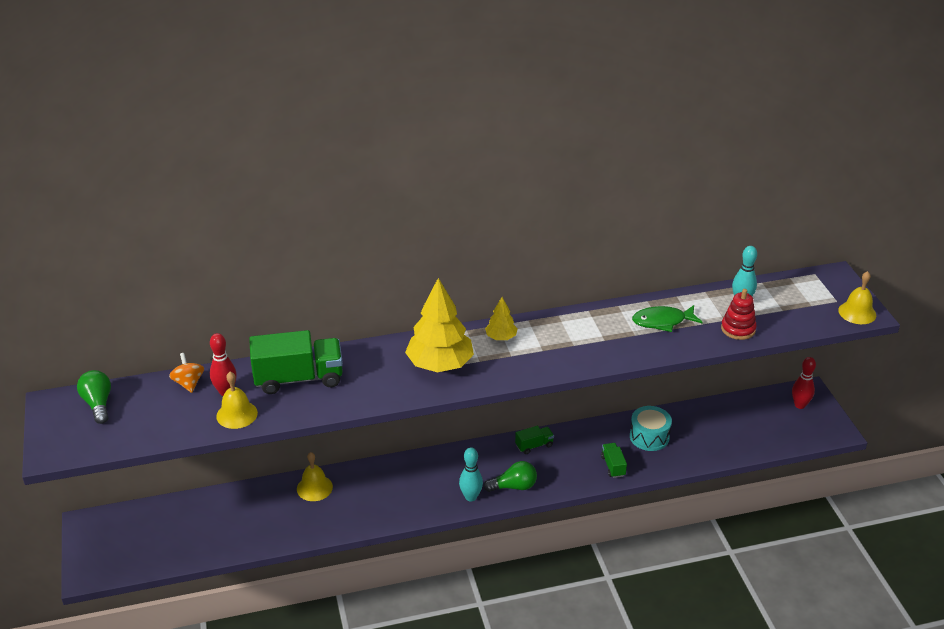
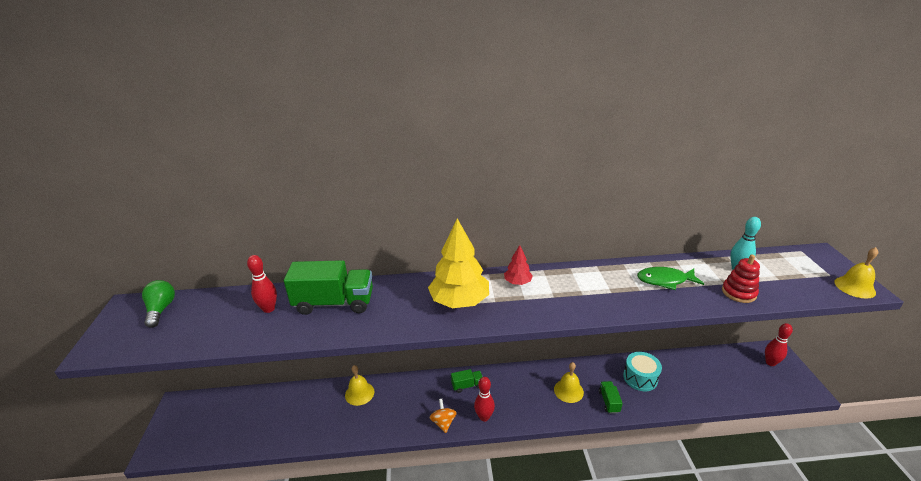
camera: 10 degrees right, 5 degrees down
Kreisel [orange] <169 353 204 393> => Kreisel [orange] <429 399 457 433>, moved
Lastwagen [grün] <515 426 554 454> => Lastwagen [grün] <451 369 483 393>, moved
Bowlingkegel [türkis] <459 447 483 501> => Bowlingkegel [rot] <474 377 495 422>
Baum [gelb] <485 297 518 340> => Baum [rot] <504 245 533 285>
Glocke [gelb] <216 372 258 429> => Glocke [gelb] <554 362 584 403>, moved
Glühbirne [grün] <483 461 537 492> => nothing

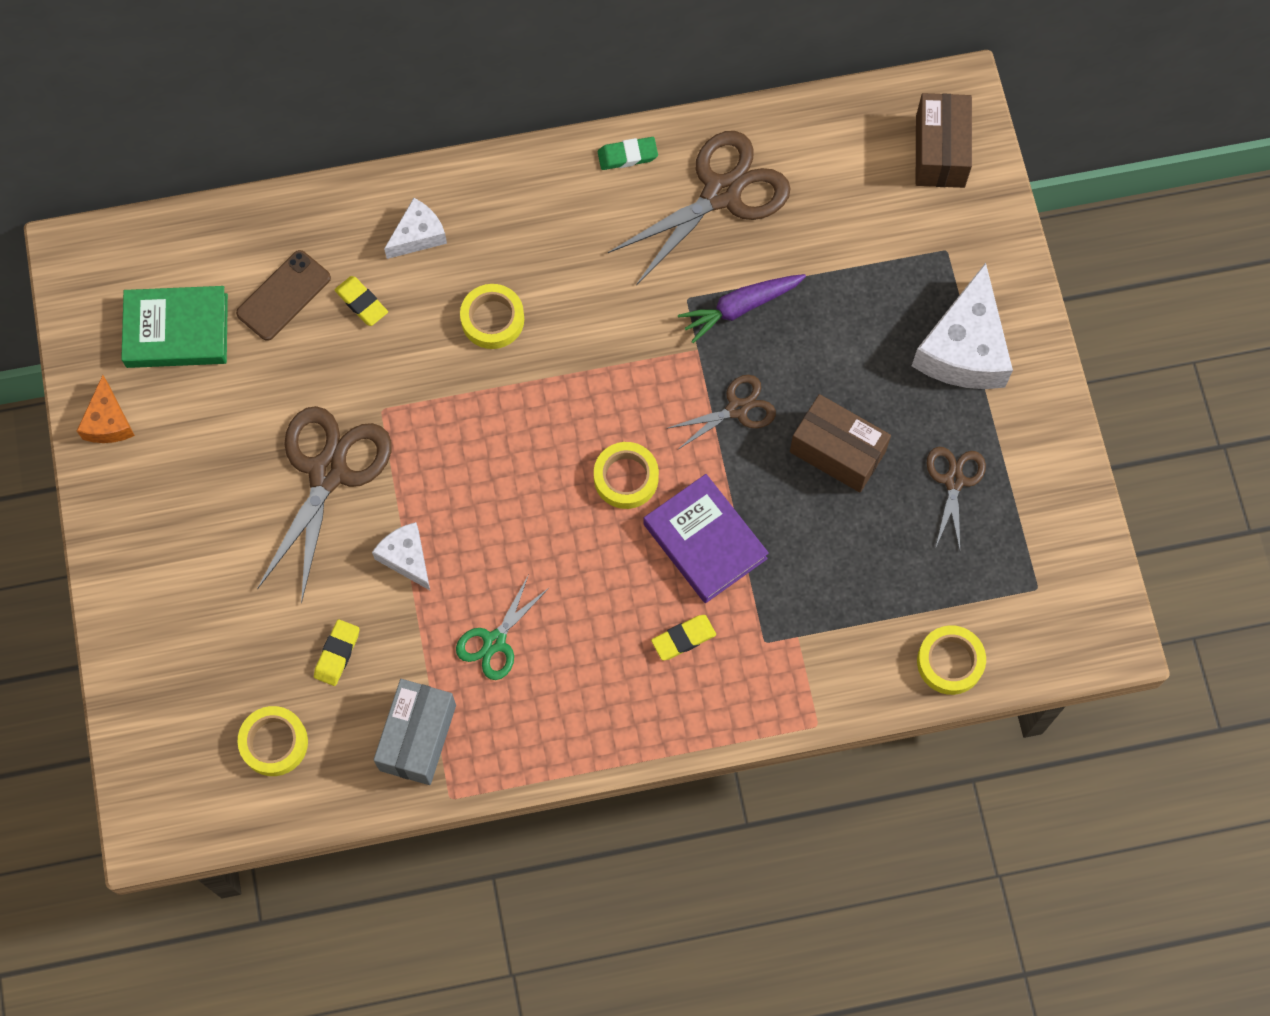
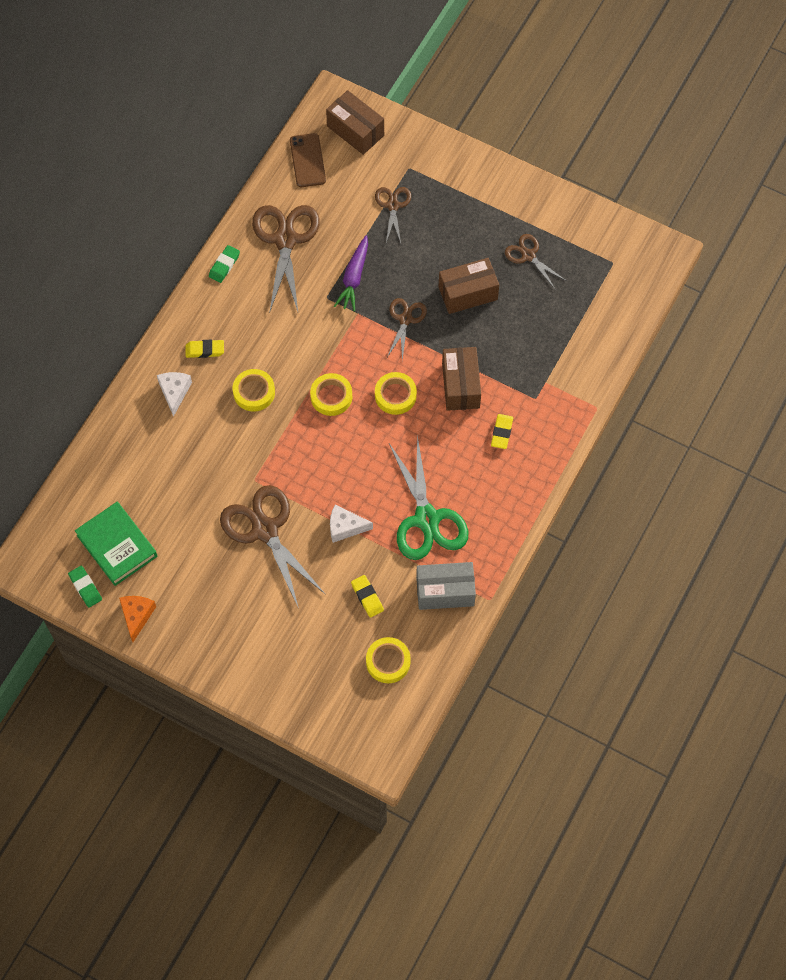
camera: 50 degrees left, 5 degrees down
nothing => Radiergummi [grün] <68 566 102 608>
Buch [grün] <121 286 228 368> => Buch [grün] <75 502 157 586>, 75 degrees counterclockwise
Käse [orange] <77 375 135 443> => Käse [orange] <119 596 156 642>, 120 degrees counterclockwise
Radiergummi [gelb] <335 276 388 326> => Radiergummi [gelb] <186 340 224 358>, moved
Handy [braun] <236 250 331 341> => Handy [braun] <290 133 326 187>, moved
Klebeband [gelb] <917 625 986 695> => Klebeband [gelb] <310 373 352 416>, moved
nothing => Schere [braun] <375 187 411 243>
Schere [grün] <456 576 549 680> => Schere [grün] <389 435 469 560>, x1.83
Schachtel [grau] <373 679 456 785> => Schachtel [grau] <416 562 476 610>, 60 degrees counterclockwise
Buch [lila] <644 474 769 603> => Schachtel [braun] <442 347 481 411>
Käse [weiß] <912 263 1013 389> => nothing

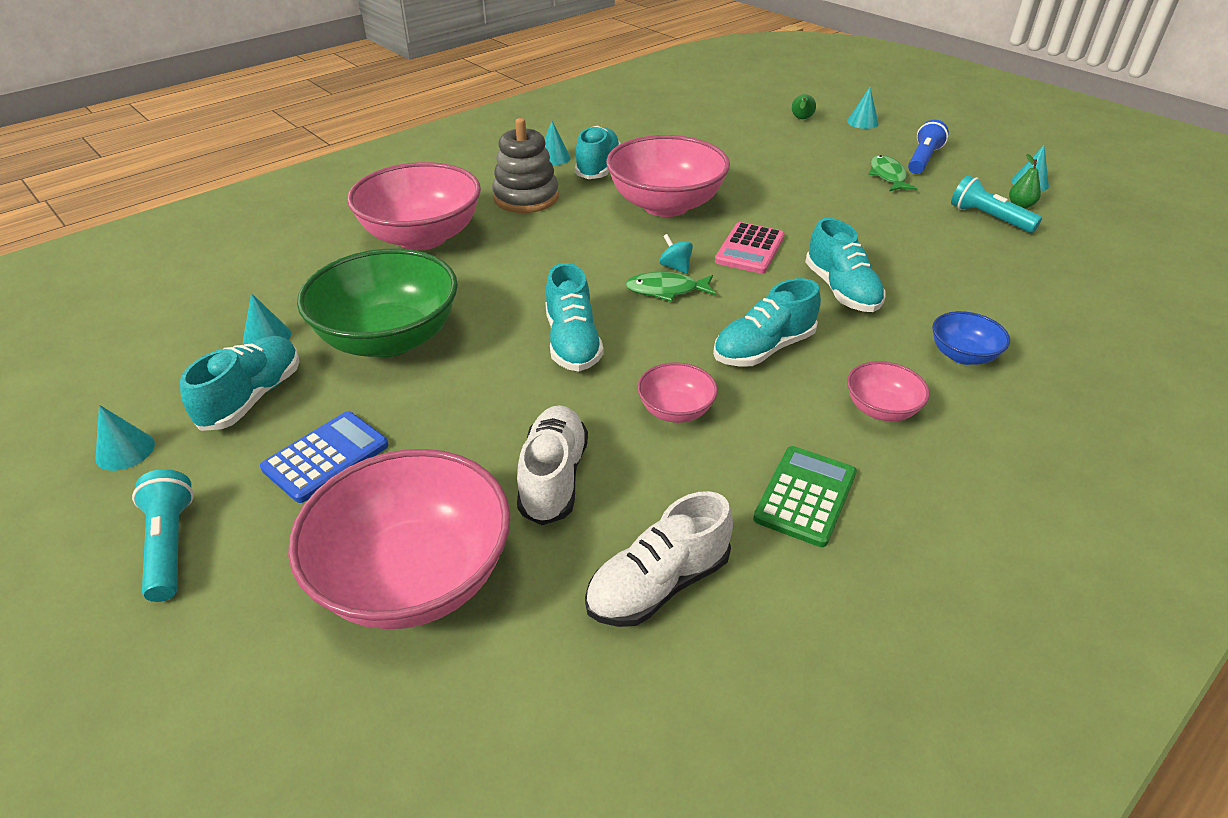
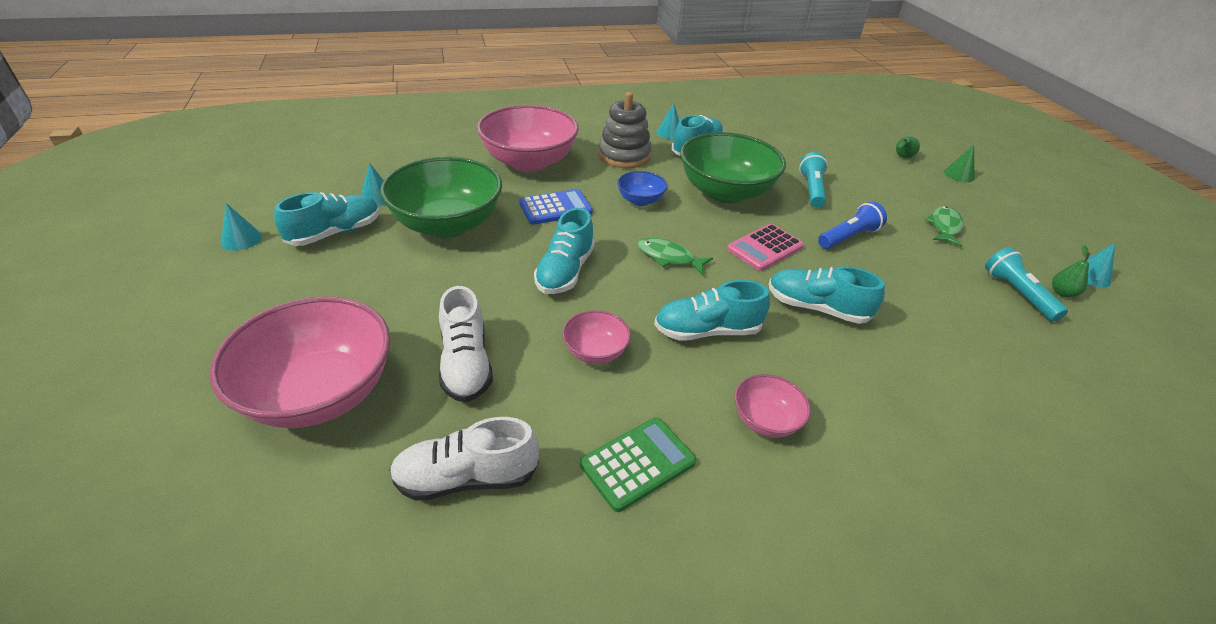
camera: 25 degrees right, 0 degrees up
Schuh [weiß] <517 405 588 525> => Schuh [weiß] <439 286 493 402>, 135 degrees clockwise
Taschenrechner [blau] <260 411 389 503> => Taschenrechner [blau] <519 189 593 225>, moved
Schüssel [blau] <932 311 1010 365> => Schüssel [blau] <617 171 667 206>, moved
Schüssel [rosa] <606 135 730 217> => Schüssel [grün] <680 132 786 204>
Schuh [türkis] <805 218 886 312> => Schuh [türkis] <769 266 885 324>, 105 degrees clockwise
Taschenlampe [türkis] <132 469 194 602> => Taschenlampe [türkis] <799 152 828 208>, moved
Taschenlampe [blau] <908 120 949 174> => Taschenlampe [blau] <818 202 887 249>, moved
Kegel [türkis] <847 87 879 129> => Kegel [grün] <944 145 975 182>
Kreisel [türkis] <659 234 693 274> => nothing

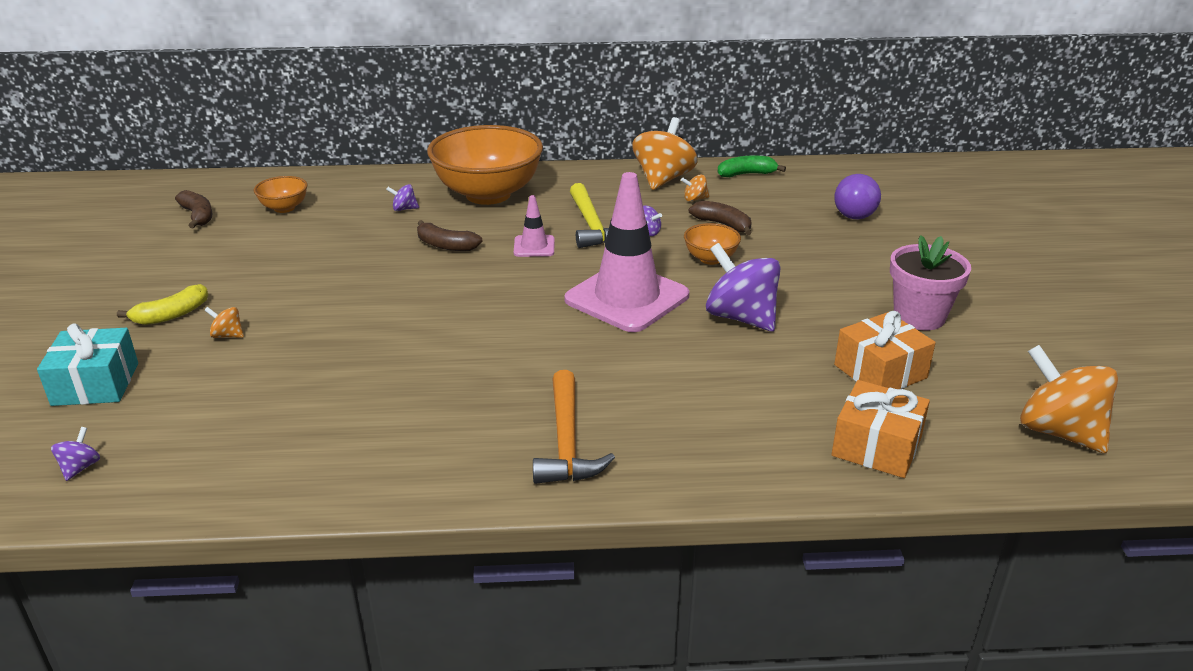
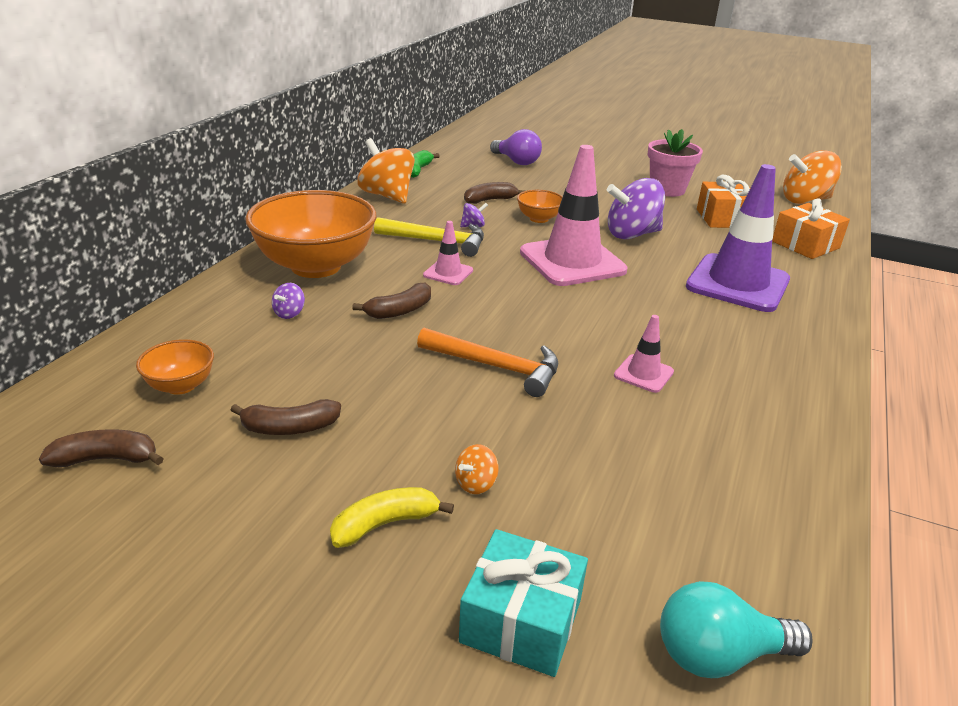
camera: 65 degrees left, 0 degrees up
nothing => Banane [braun] <231 399 341 435>
Banane [gelb] <117 284 208 325> => Banane [gelb] <330 487 454 548>, 105 degrees counterclockwise
Hammer [orange] <533 370 615 484> => Hammer [orange] <417 328 558 397>, moved
nothing => Leitkegel [rosa] <614 315 674 393>
Kreisel [lila] <51 427 100 481> => Glühbirne [türkis] <660 581 813 678>
nothing => Leitkegel [lila] <686 164 790 312>
Kreisel [orange] <681 175 709 201> => nothing

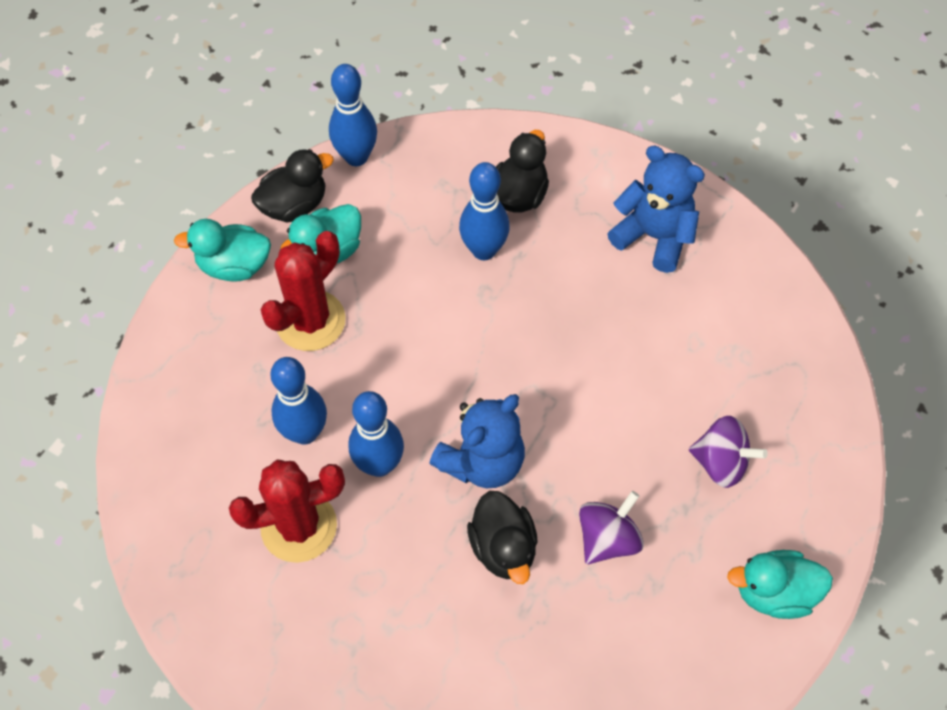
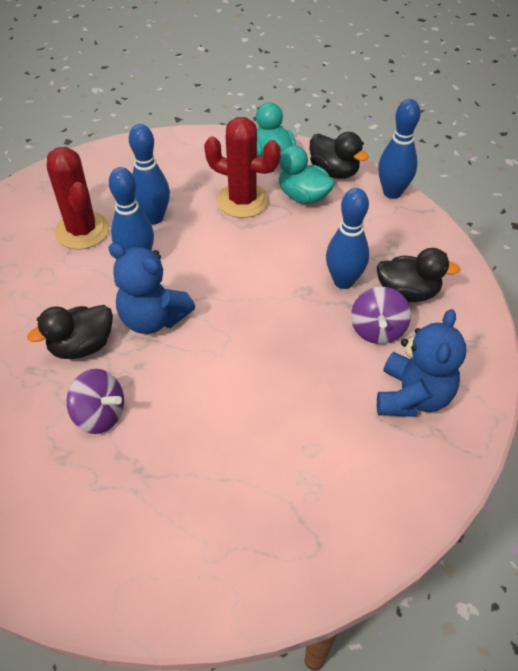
camera: 75 degrees right, 10 degrees down
Kreisel [lila] <689 416 768 488> => Kreisel [lila] <351 287 411 344>, moved
Ente [türkis] <727 550 833 619> => nothing

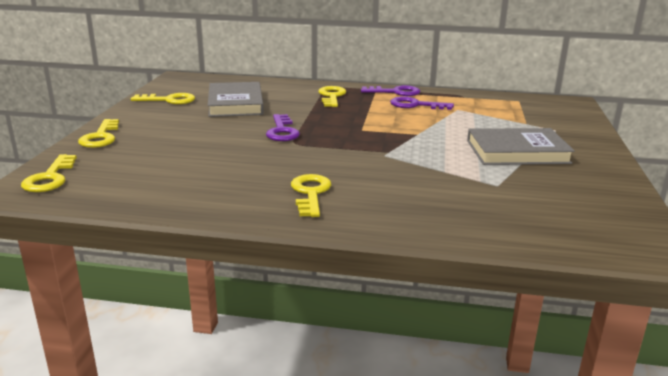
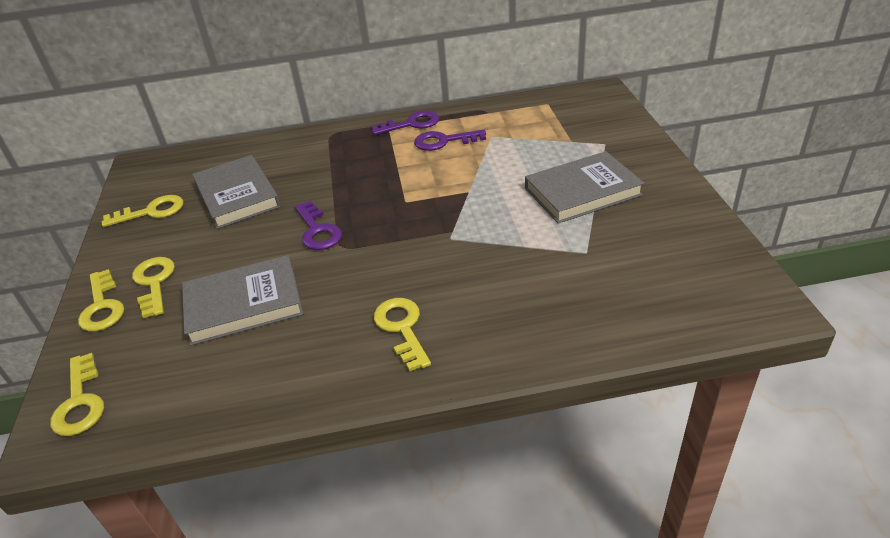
camera: 15 degrees left, 15 degrees up
Schlüssel [gelb] <318 86 346 107> => Schlüssel [gelb] <132 257 175 318>, moved
nothing => Buch [grau] <182 255 303 346>

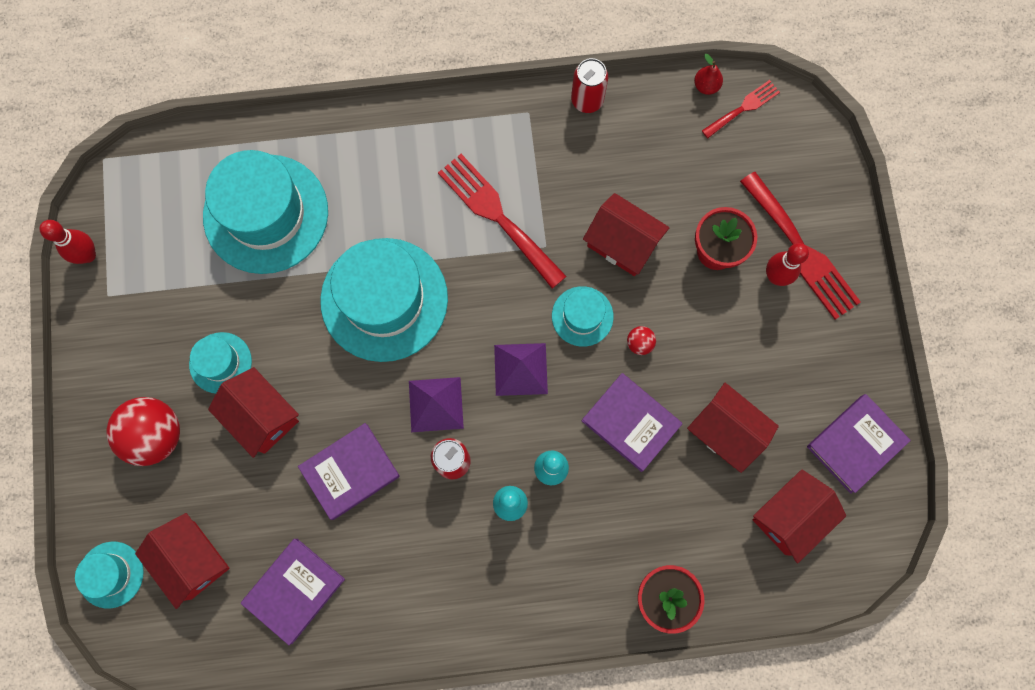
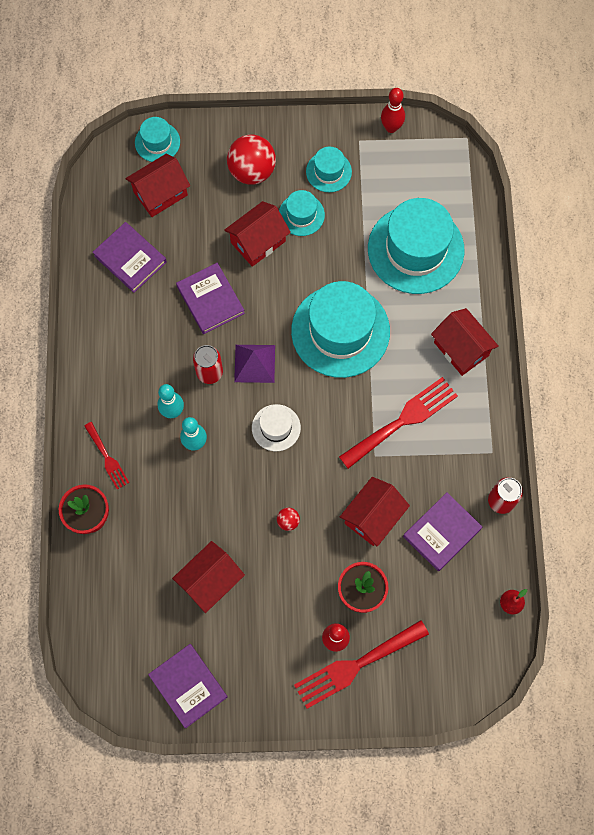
camera: 95 degrees right, 5 degrees down
Gabel [rot] <702 80 780 138> => Gabel [rot] <84 422 129 490>, moved
Pyramide [lila] <494 343 548 396> => Hut [weiß] <252 404 301 451>
Hut [türkis] <552 286 614 347> => Hut [türkis] <306 147 352 192>, moved
Buch [lila] <582 373 682 472> => Buch [lila] <403 492 482 571>, moved
Haus [rot] <753 469 846 563> => Haus [rot] <431 308 499 376>, moved

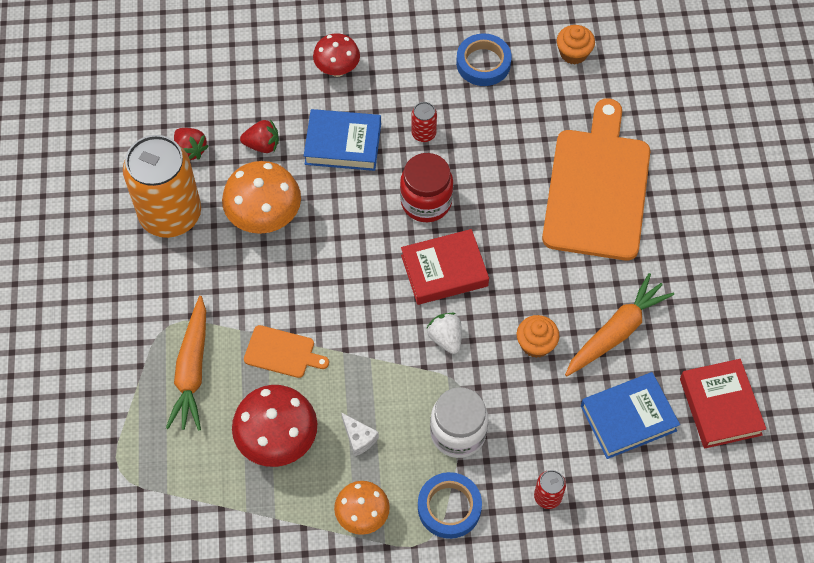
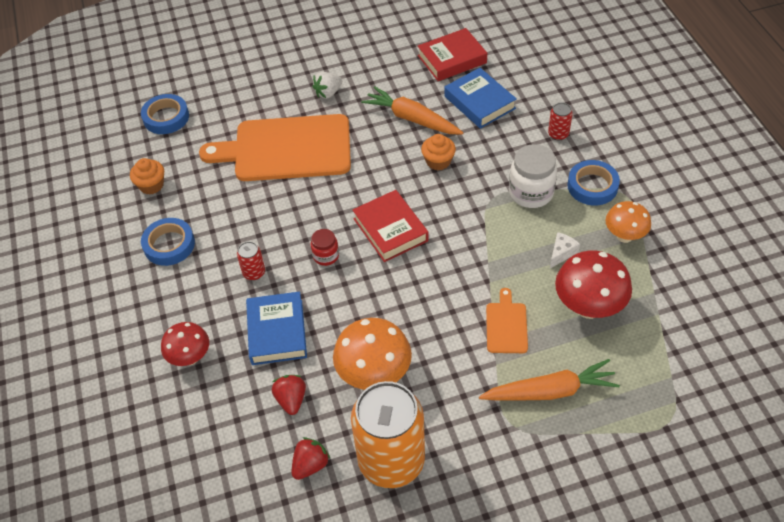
camera: 100 degrees left, 10 degrees down
nothing => Klebeband [blau] <141 94 189 134>
Einmachglas [rot] <400 153 453 222> => Einmachglas [rot] <311 229 339 266>, x0.57
Erdbeere [weiß] <426 313 462 354> => Erdbeere [weiß] <312 72 342 99>, moved

